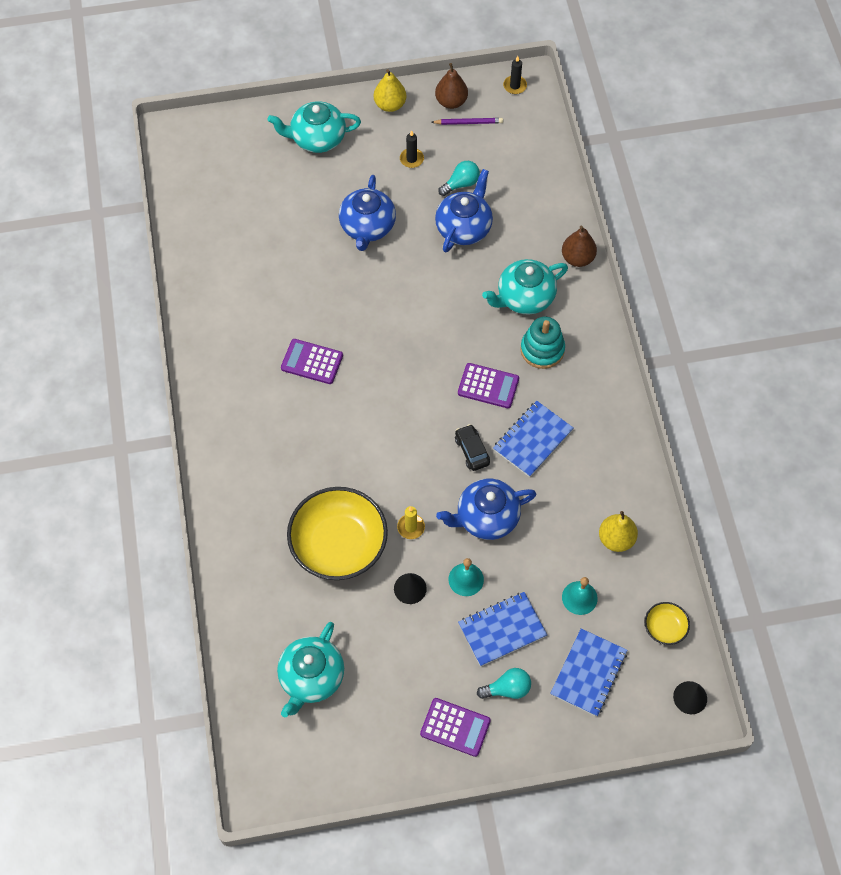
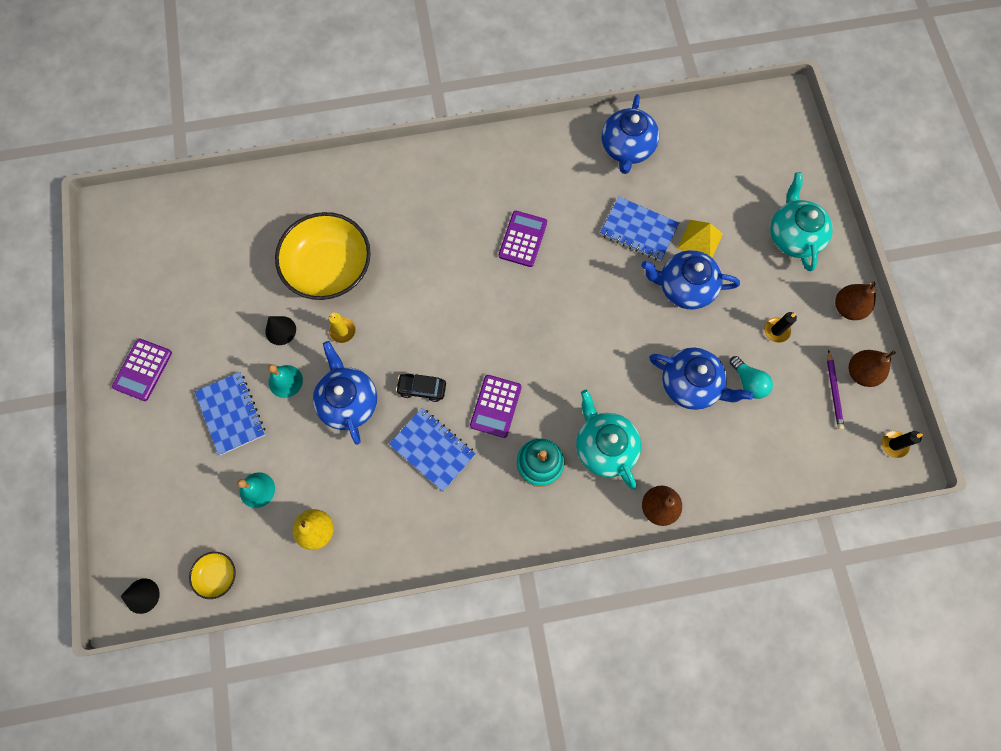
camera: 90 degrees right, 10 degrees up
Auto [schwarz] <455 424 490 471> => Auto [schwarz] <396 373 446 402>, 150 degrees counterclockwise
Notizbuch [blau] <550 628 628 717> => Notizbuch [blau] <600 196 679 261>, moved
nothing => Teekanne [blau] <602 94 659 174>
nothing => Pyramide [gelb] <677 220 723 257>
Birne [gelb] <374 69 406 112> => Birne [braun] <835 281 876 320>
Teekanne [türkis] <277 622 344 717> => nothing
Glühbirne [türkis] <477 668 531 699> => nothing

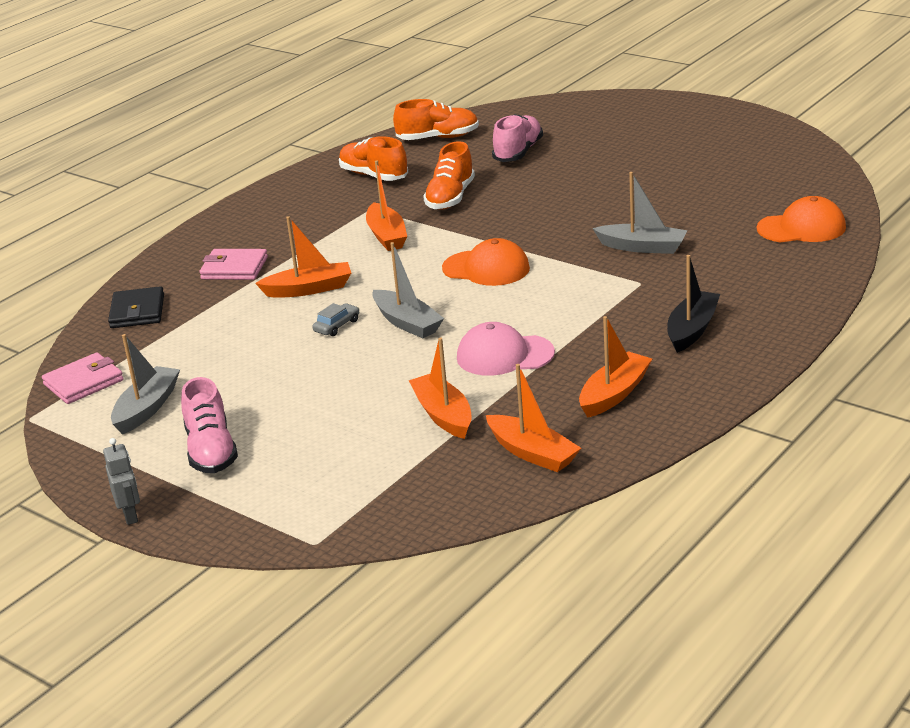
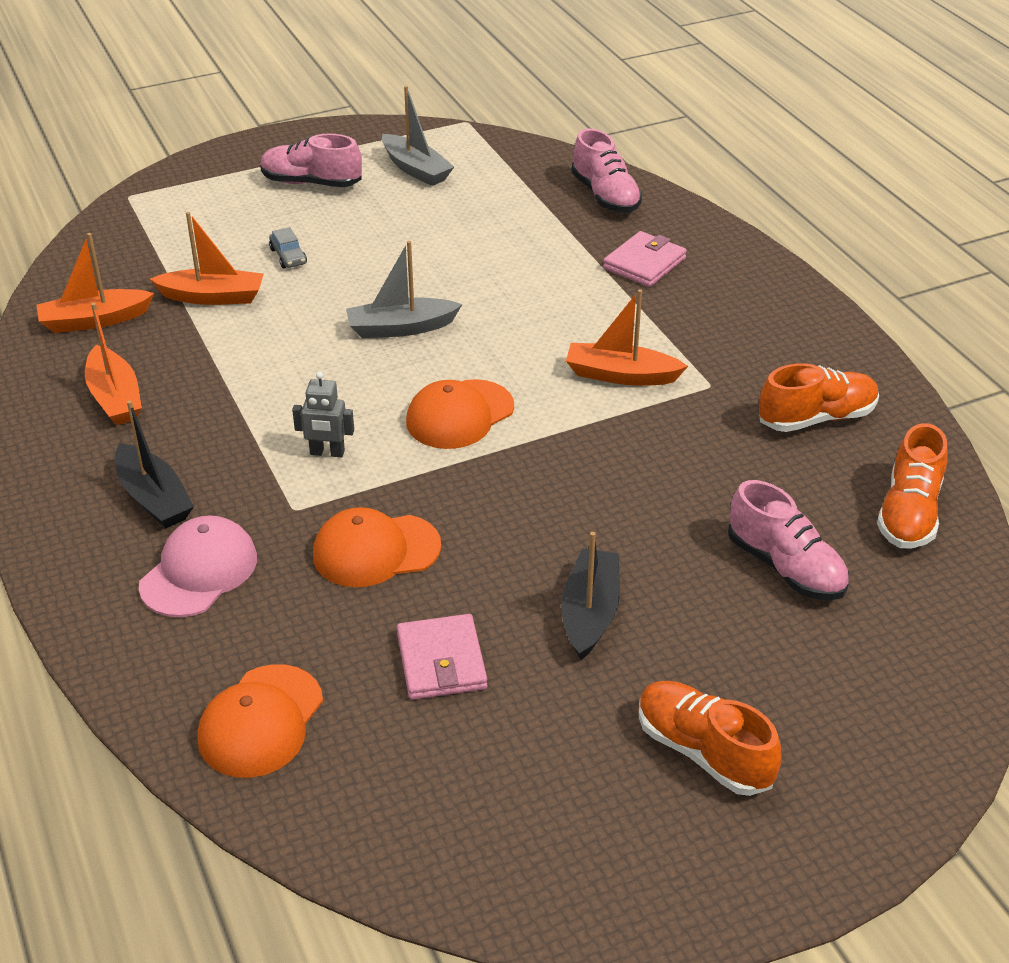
camera: 115 degrees right, 10 degrees up
Kappe [rosa] <457 322 555 376> => Kappe [rosa] <139 515 257 617>, moved
Auto [grau] <312 303 359 336> => Auto [grau] <269 227 307 268>, moved
Roboter [grau] <103 438 140 525> => Roboter [grau] <292 372 354 458>, moved
Boot [grau] <592 172 687 254> => Kappe [orange] <313 507 441 587>
Geldbörse [rosa] <42 352 124 404> => Geldbörse [rosa] <397 614 487 700>, moved
nothing => Boot [schwarz] <561 532 620 660>
Geldbörse [schwarz] <108 286 164 328> => Schuh [rosa] <572 128 642 213>
Schuh [orange] <423 141 475 210> => Schuh [orange] <639 681 782 796>, moved
Boot [orange] <255 216 351 298> => nothing

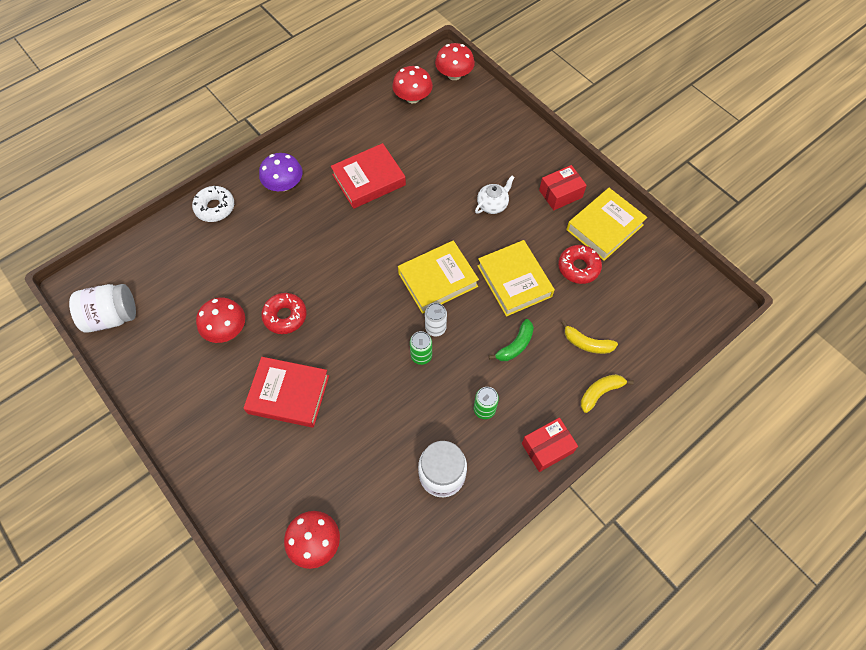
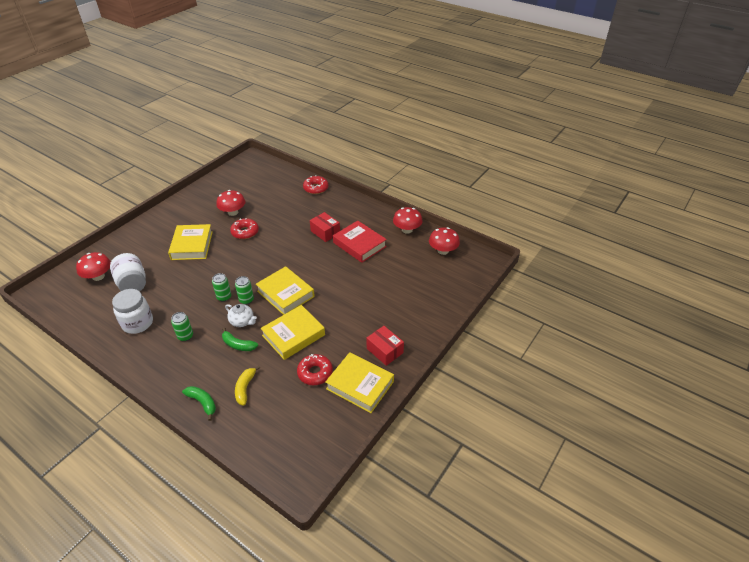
camera: 75 degrees right, 20 degrees down
Einmachglas [weiß] <69 284 136 333> => Einmachglas [weiß] <110 253 146 291>, moved
Buch [rot] <243 357 329 428> => Buch [gelb] <168 224 213 260>
Banane [gelb] <581 374 634 413> => Banane [grün] <182 386 216 421>
Teekanne [weiß] <475 176 515 214> => Teekanne [weiß] <225 304 257 327>, moved
Dose [weiß] <425 303 447 336> => Dose [grün] <235 276 254 304>
Donut [weiß] <192 186 234 222> => Donut [rot] <303 176 329 194>
Schachtel [rot] <522 418 578 472> => Schachtel [rot] <310 212 340 242>, moved
Pilz [rot] <435 43 475 80> => Pilz [rot] <393 207 423 234>, moved
Pilz [lila] <259 153 302 191> => nothing

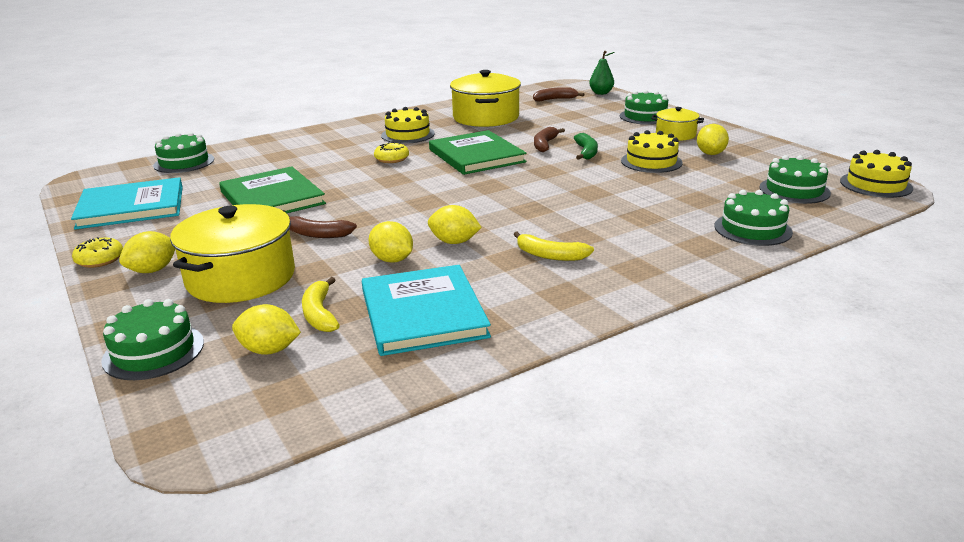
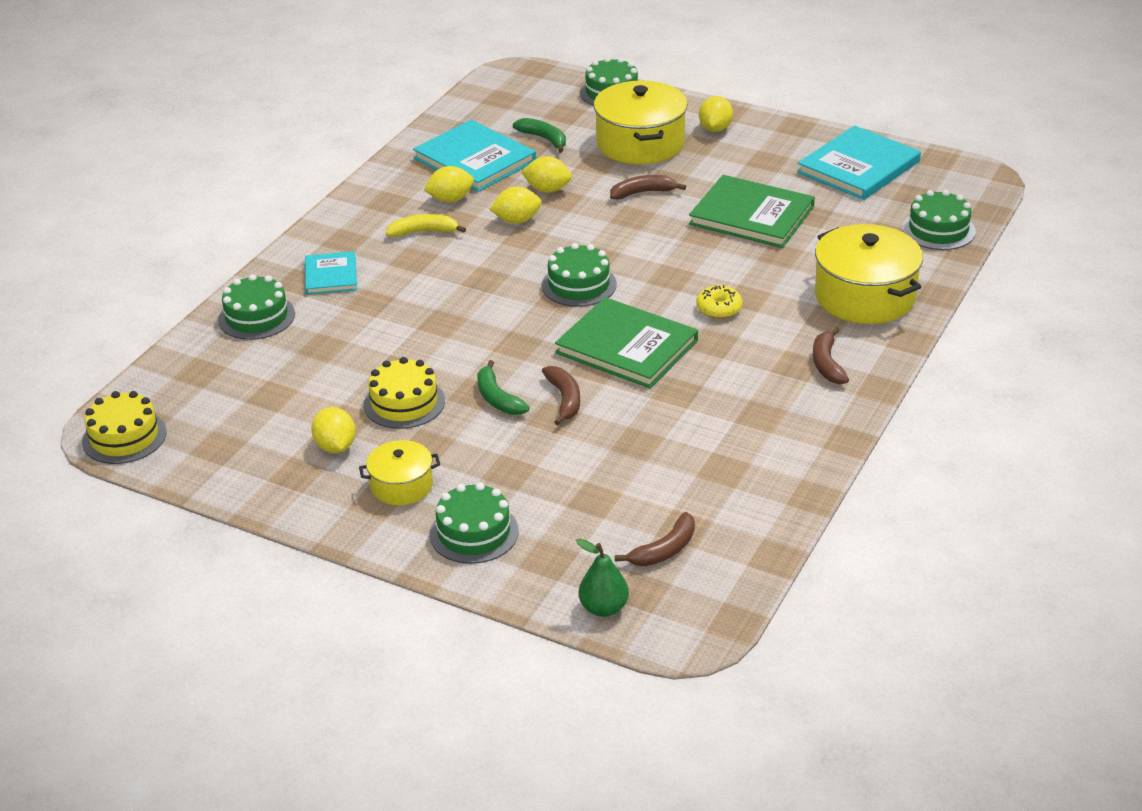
camera: 150 degrees right, 10 degrees up
nothing => Buch [türkis] <305 251 357 295>
Zitrone [gelb] <232 304 301 355> => Zitrone [gelb] <423 166 474 202>, moved
Banane [gelb] <302 277 340 332> => Banane [grün] <513 118 566 153>
Kuchen [grün] <759 155 831 204> => Kuchen [grün] <542 243 617 307>, moved
nothing => Banane [braun] <813 327 849 384>
Kochtopf [gelb] <450 70 521 127> => Kochtopf [gelb] <815 224 923 324>, moved
Donut [gelb] <72 237 123 268> => nothing
Kuchen [gelb] <381 107 435 144> => nothing

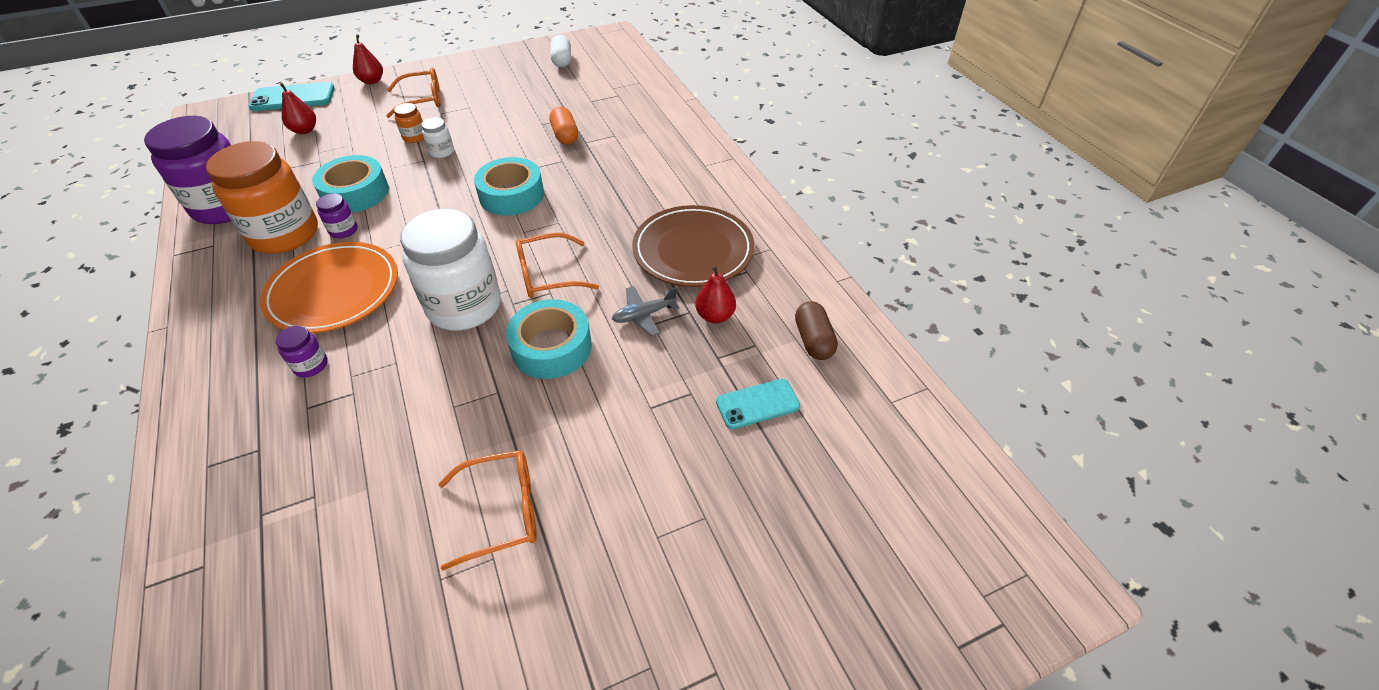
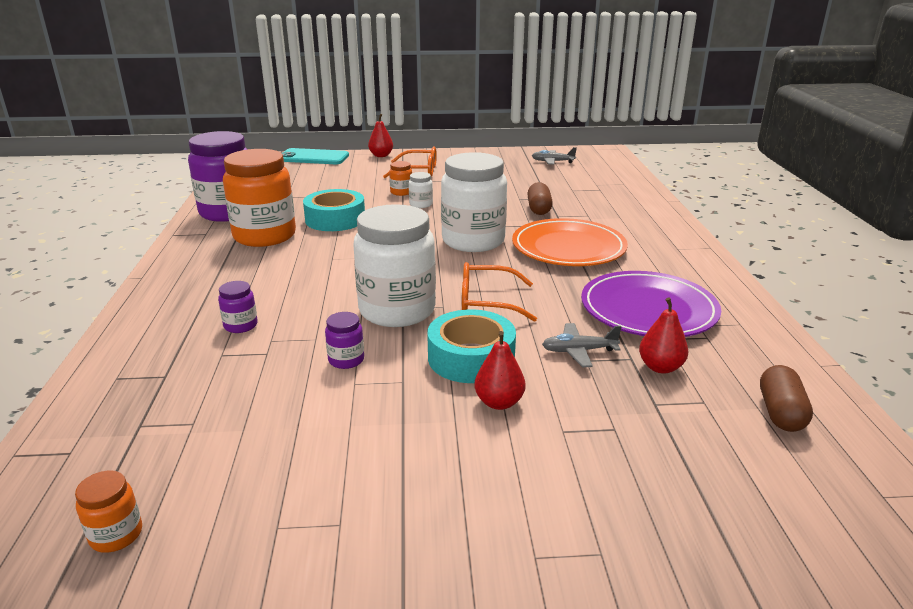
camera: 20 degrees right, 20 degrees down
nothing => Einmachglas [orange] <75 470 142 553>
Einmachglas [lila] <316 194 358 239> => Einmachglas [lila] <325 312 364 369>, moved
Klebeband [türkis] <474 157 544 216> => Einmachglas [weiß] <441 152 507 252>
Birne [rot] <280 83 316 134> => Birne [rot] <474 331 526 410>, moved
Teller [orange] <260 242 398 333> => Teller [orange] <512 218 628 266>, moved
Kapsel [orange] <549 107 578 145> => Kapsel [braun] <527 182 553 215>
Kapsel [weiß] <551 35 571 67> => Flugzeug [grau] <532 147 577 165>
Teller [braun] <632 205 755 287> => Teller [lila] <581 271 721 337>
Brille [orange] <438 450 537 571> => nothing
Handy [türkis] <716 379 800 429> => nothing

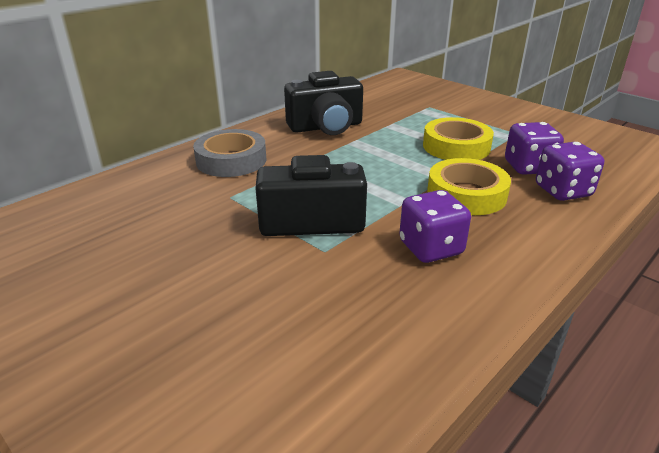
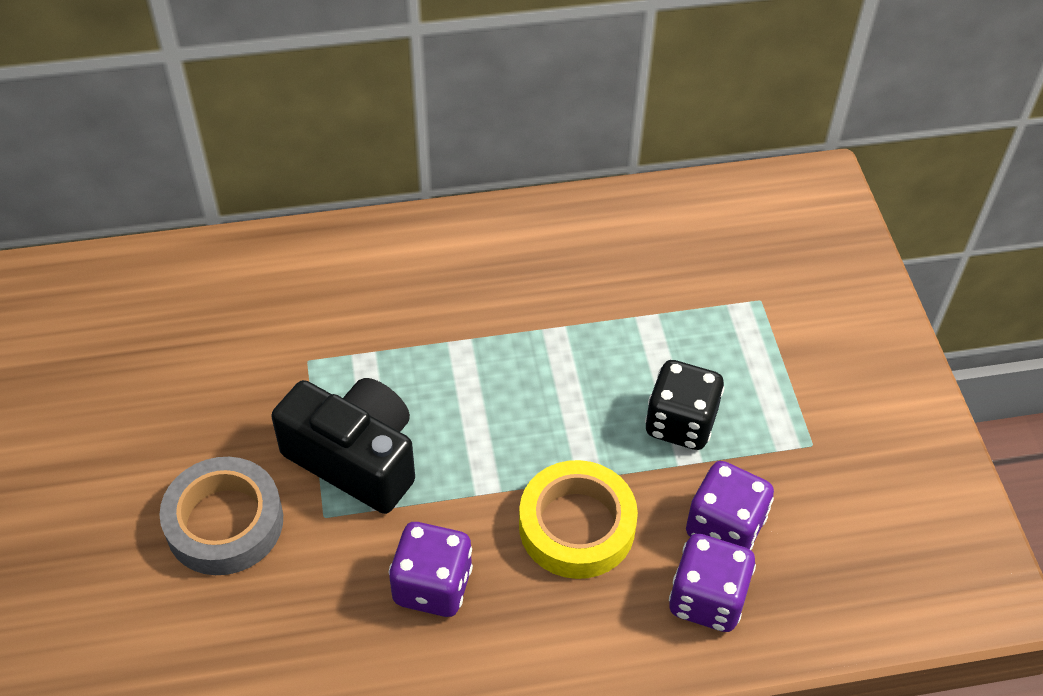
camera: 35 degrees right, 20 degrees up
Klebeband [grau] <193 129 266 177> => Klebeband [grau] <159 457 283 575>, moved
Klebeband [gelb] <423 117 494 160> => Spielwürfel [schwarz] <645 360 724 450>
Kamera [schwarz] <284 71 363 135> => nothing

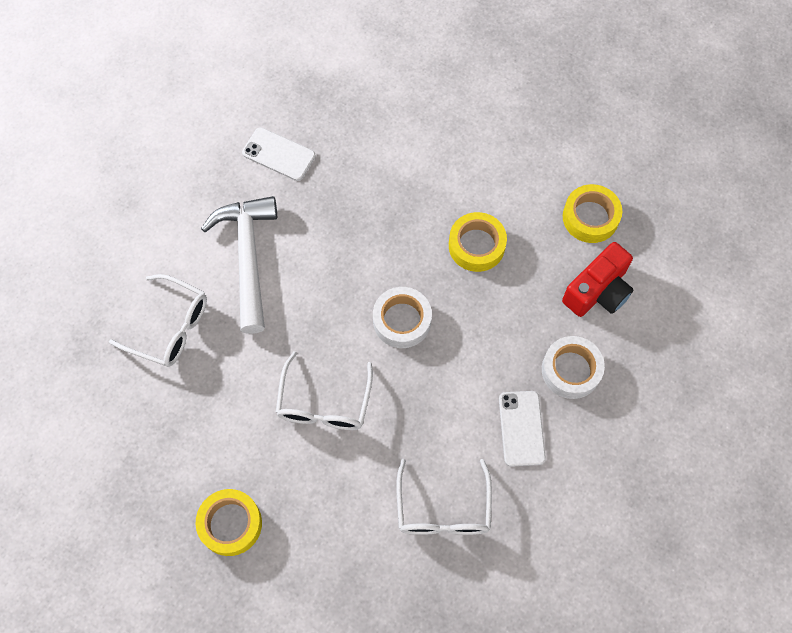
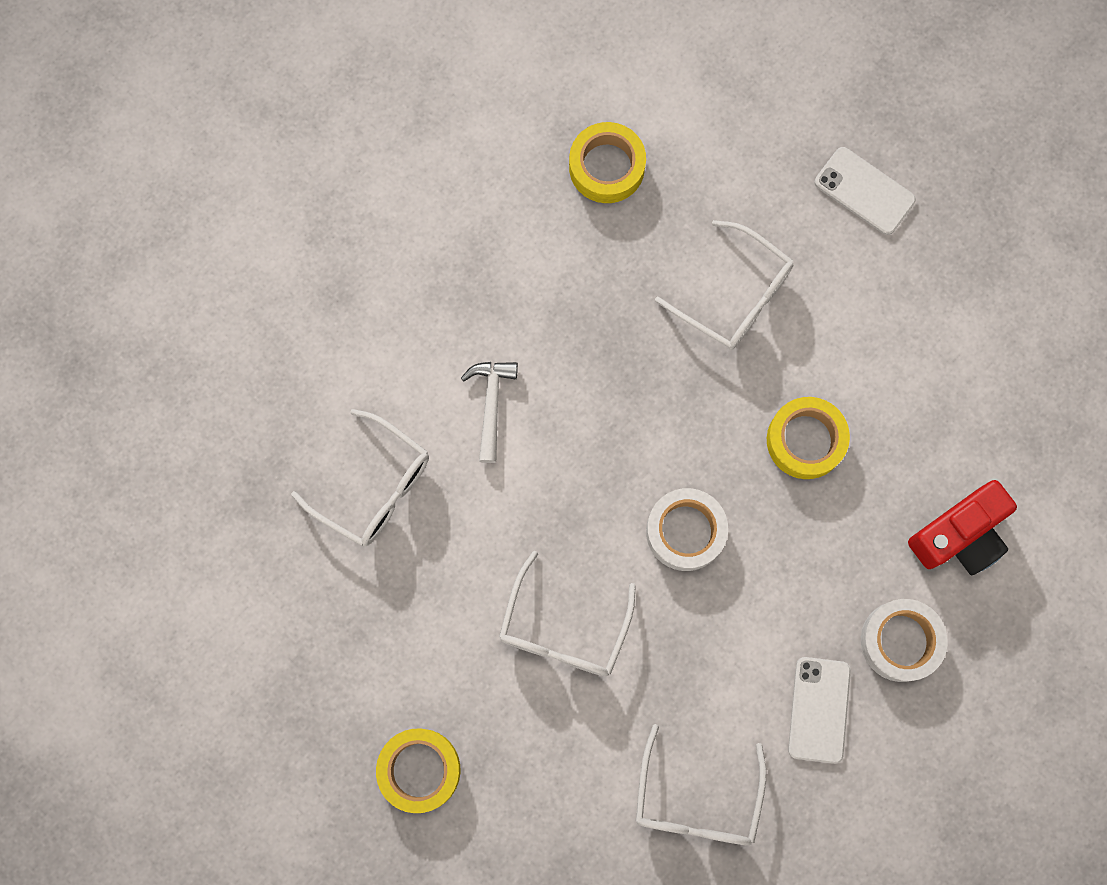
camera: 10 degrees right, 10 degrees up
Hammer [weiß] <201 196 277 334> => Hammer [weiß] <461 362 518 463>, x0.53
Klebeband [gelb] <563 184 622 243> => Klebeband [gelb] <569 122 646 203>, moved
nothing => Brille [weiß] <655 220 793 350>
Handy [weiß] <242 127 316 181> => Handy [weiß] <814 147 916 235>, moved

